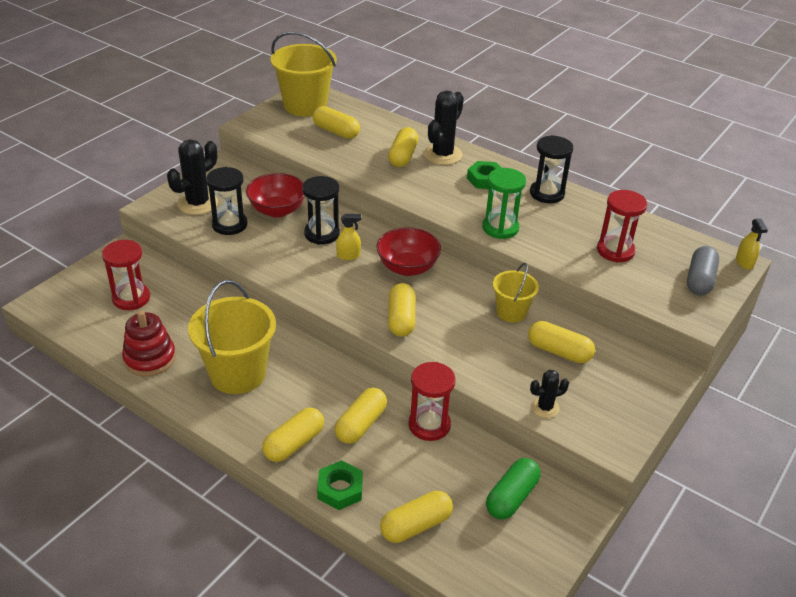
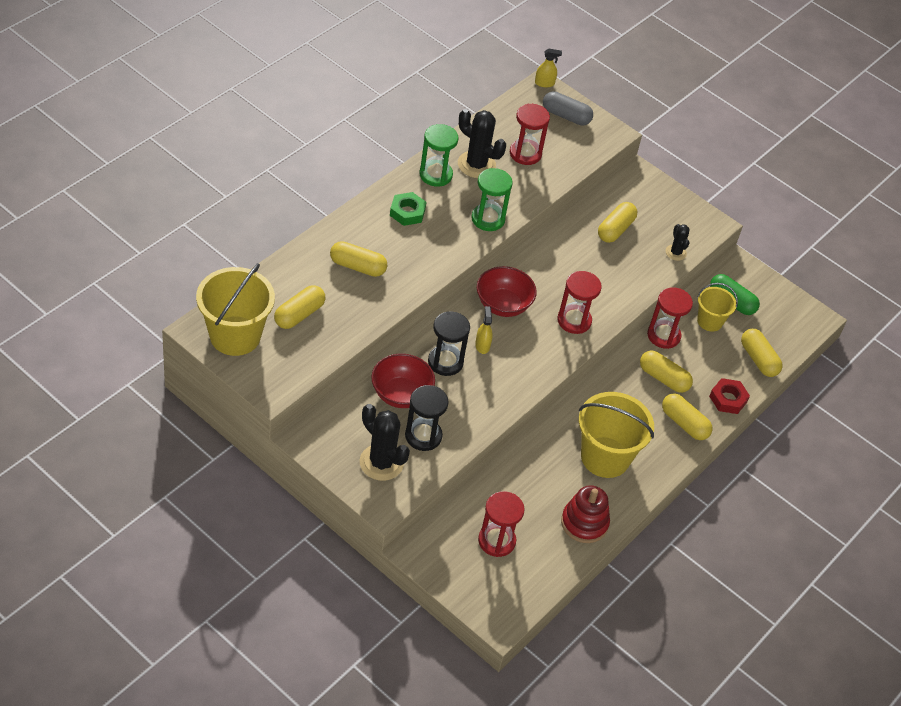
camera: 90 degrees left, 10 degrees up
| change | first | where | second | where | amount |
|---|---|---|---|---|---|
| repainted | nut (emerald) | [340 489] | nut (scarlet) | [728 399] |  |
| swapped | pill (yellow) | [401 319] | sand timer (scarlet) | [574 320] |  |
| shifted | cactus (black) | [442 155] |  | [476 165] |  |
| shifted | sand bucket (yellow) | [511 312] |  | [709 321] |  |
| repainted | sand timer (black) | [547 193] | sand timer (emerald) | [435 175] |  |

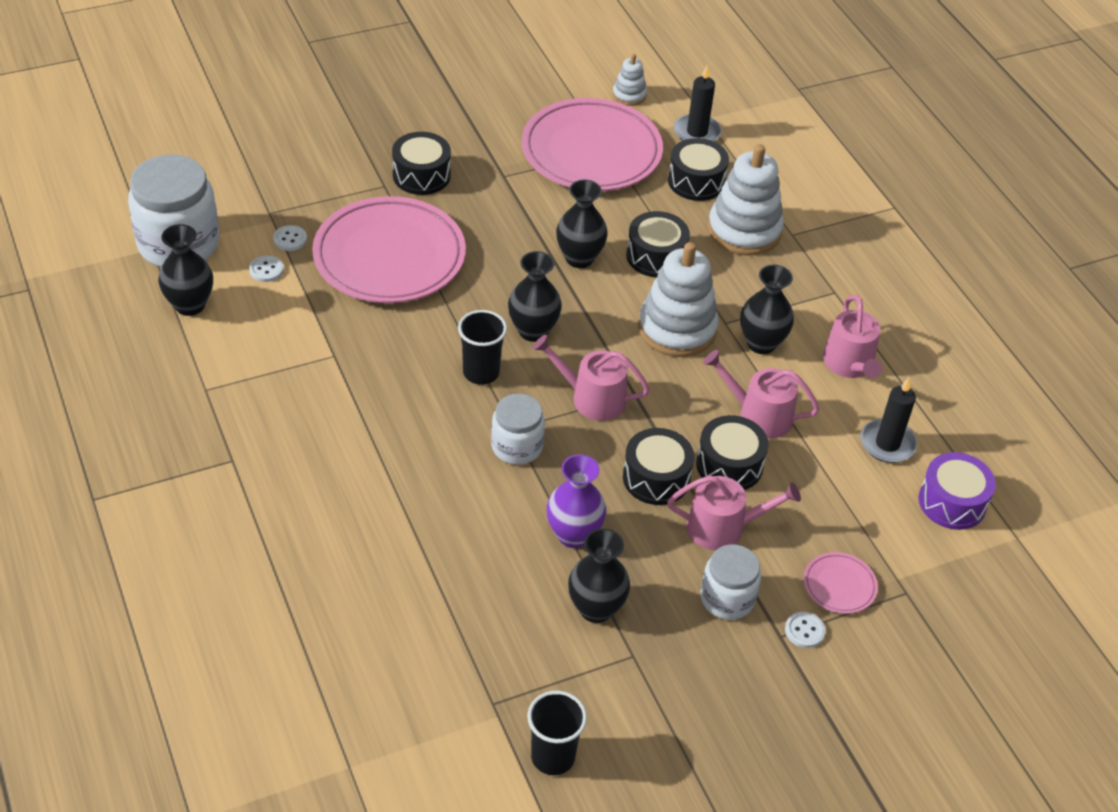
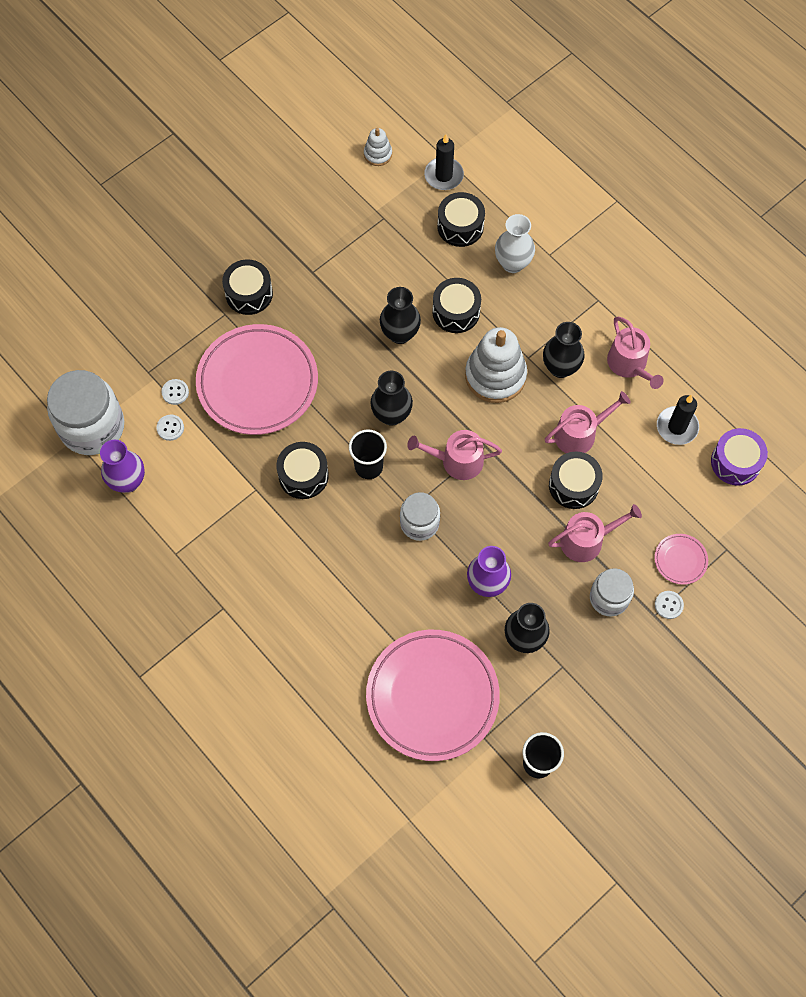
camera: 15 degrees left, 20 degrees up
| change | first | where | second | where | amount |
|---|---|---|---|---|---|
| repainted | flower vase (black) | [190 305] | flower vase (violet) | [128 481] |  |
| shifted | plate (pink) | [591 152] |  | [432 696] |  |
| shifted | toy drum (black) | [656 478] |  | [303 475] |  |
| rotated | watering pot (pink) | [759 415] |  | [579 434] | 150 degrees clockwise |
| swapped | stacking rings (pure white) | [744 230] | flower vase (pure white) | [512 263] |  |

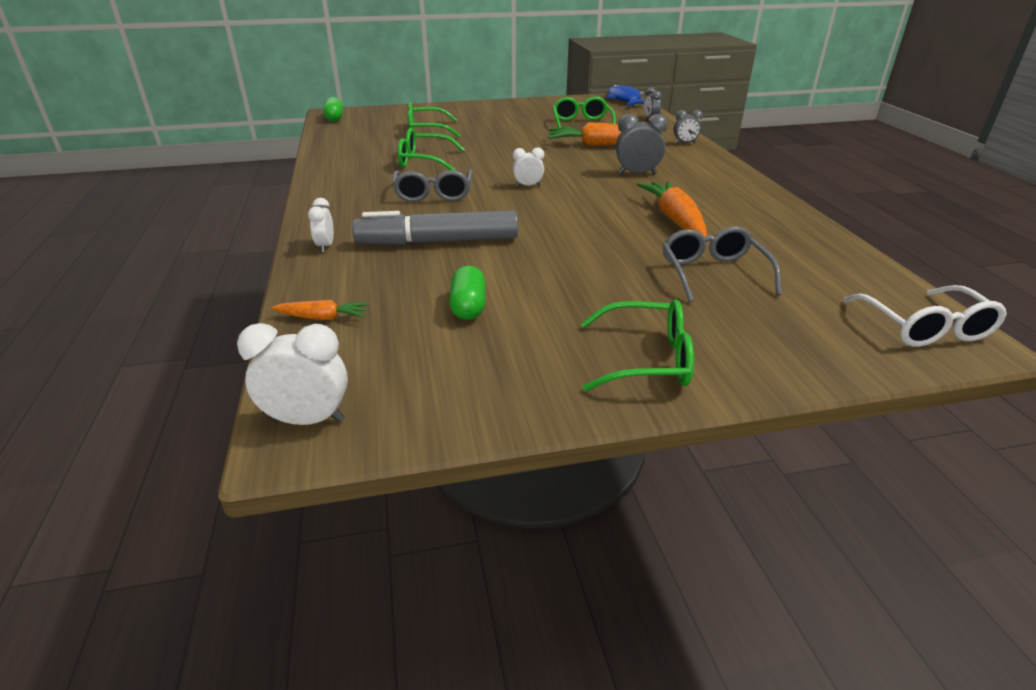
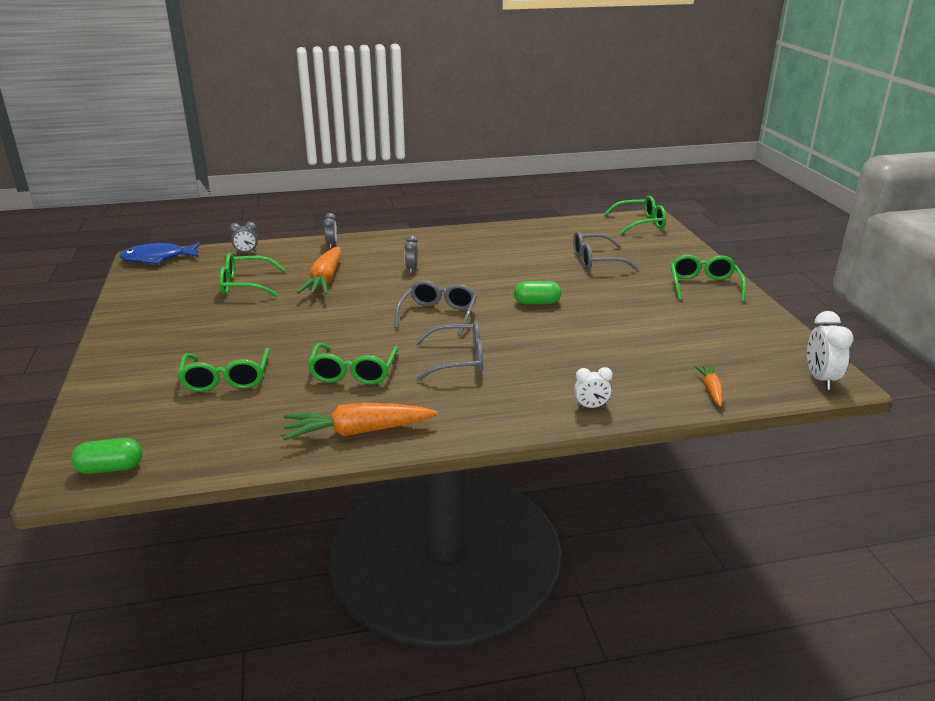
camera: 90 degrees left, 5 degrees down
| change | first | where | second | where | amount |
|---|---|---|---|---|---|
| gone | felt pen (ash-grey) | [438 241] |  |  |  |
| shifted | pill (emerald) | [468 307] |  | [537 303] |  |
| swapped | alarm clock (pure white) | [528 186] | eyeglasses (ash-grey) | [438 315] |  |
| scaled | alarm clock (ash-grey) | [637 174] |  | [412 269] | x0.63 |
| shifted | carrot (orange-coloured) | [675 220] |  | [358 431] |  |
| repainted | eyeglasses (pure white) | [925 328] | eyeglasses (emerald) | [640 223] |  |

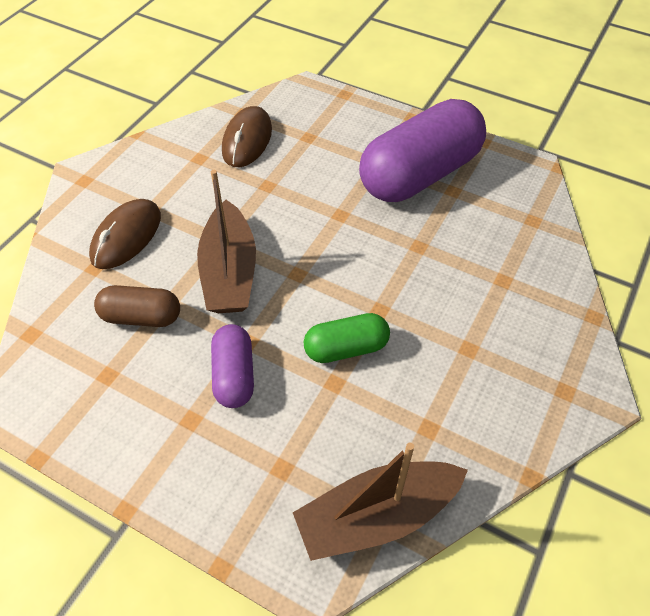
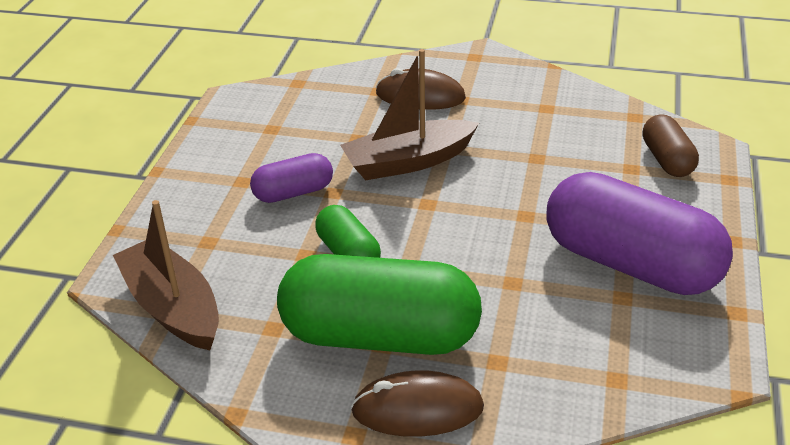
camera: 75 degrees right, 15 degrees down
| change | first | where | second | where | amount |
|---|---|---|---|---|---|
| shifted | pill (russet) | [141 317] |  | [667 160] |  |
| shifted | mouse (russet) | [247 140] |  | [417 409] |  |
| new |  |  | pill (emerald) | [380 336] |  |

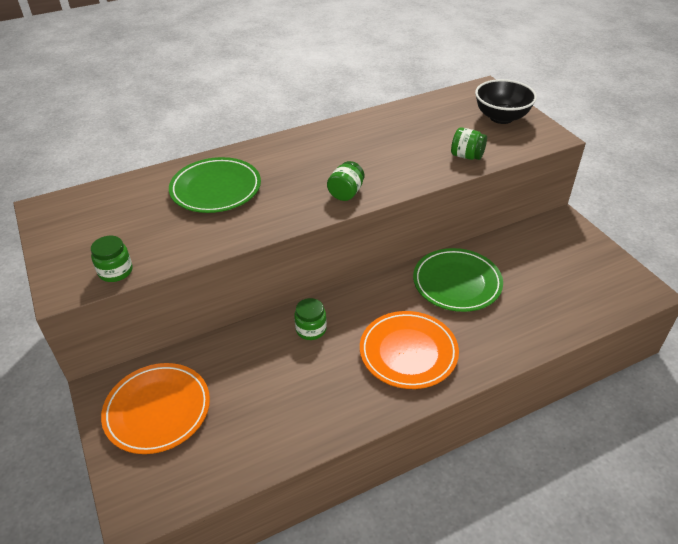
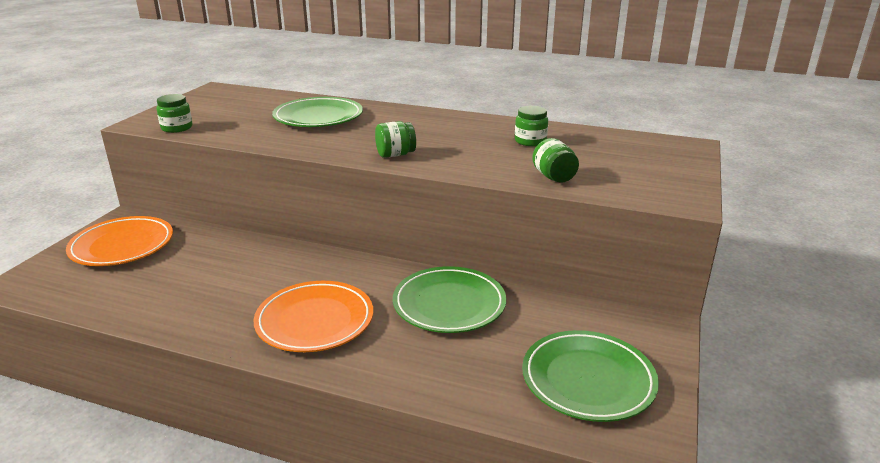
camera: 45 degrees right, 15 degrees down
| change | first | where | second | where | amount |
|---|---|---|---|---|---|
| shifted | jar (emerald) | [311 329] |  | [530 141] |  |
| gone | deep dish (black) | [501 117] |  |  |  |
| new |  |  | plate (emerald) | [588 380] |  |

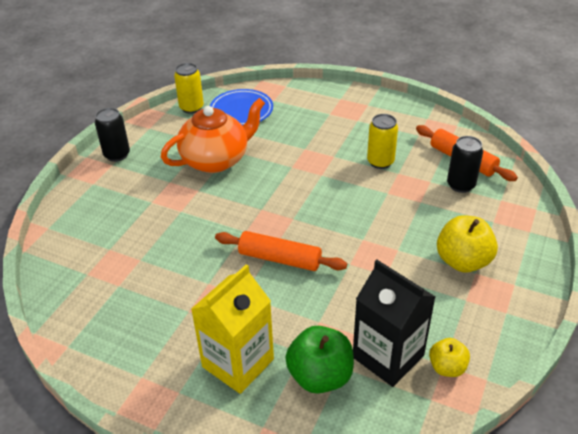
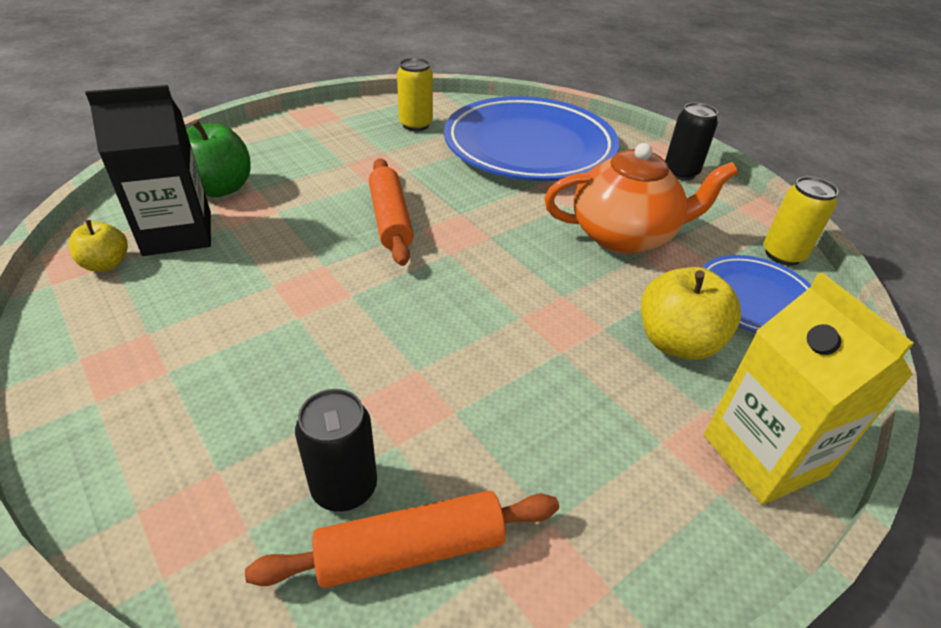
camera: 115 degrees right, 0 degrees up
| change | first | where | second | where | amount |
|---|---|---|---|---|---|
| rotated | teapot (orange-coloured) | [216 160] |  | [624 236] | 90 degrees counterclockwise |
| shifted | carton (yellow) | [238 363] |  | [764 455] |  |
| rotated | rolling pin (orange-coloured) | [280 259] |  | [390 219] | 60 degrees counterclockwise |
| shifted | tin (yellow) | [380 162] |  | [415 125] |  |
| shifted | apple fruit (yellow) | [462 261] |  | [677 342] |  |
| new |  |  | plate (royal blue) | [529 147] |  |

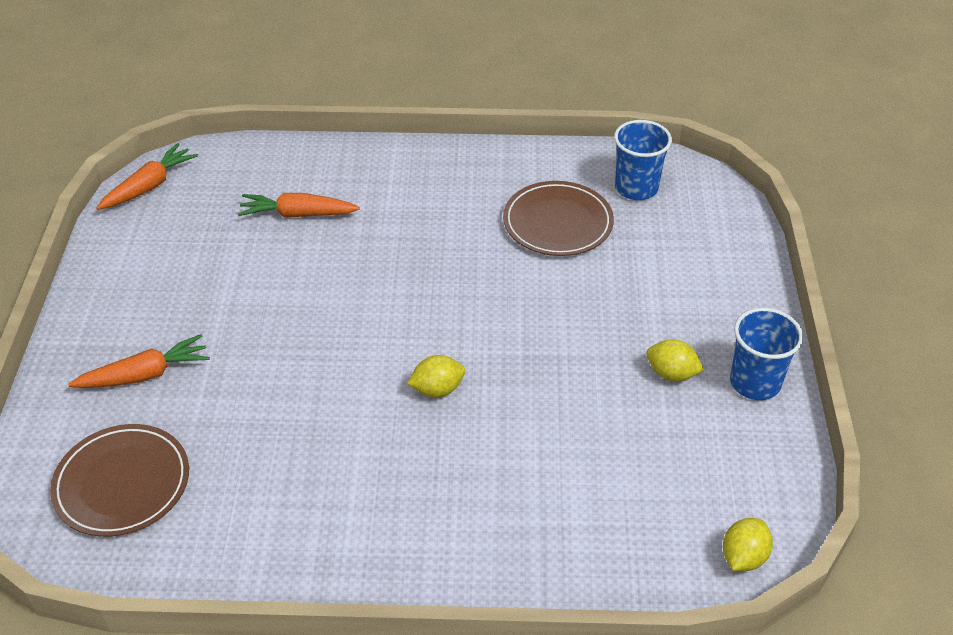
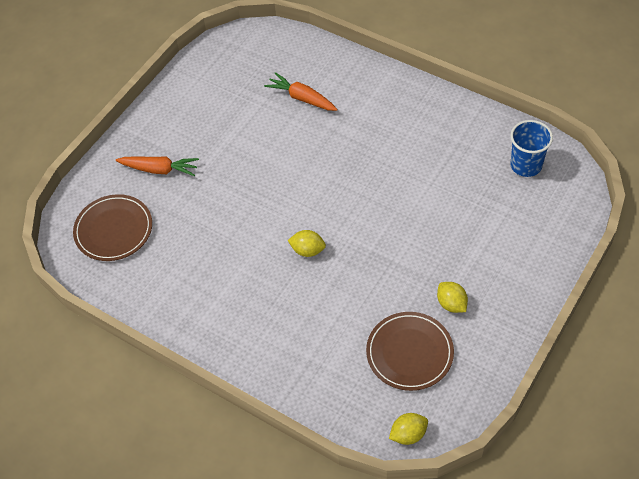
camera: 35 degrees right, 10 degrees up
| change | first | where | second | where | amount |
|---|---|---|---|---|---|
| gone | carrot (orange-coloured) | [149 186] |  |  |  |
| shifted | plate (russet) | [557 223] |  | [409 353] |  |
| gone | beaker (royal blue) | [755 382] |  |  |  |

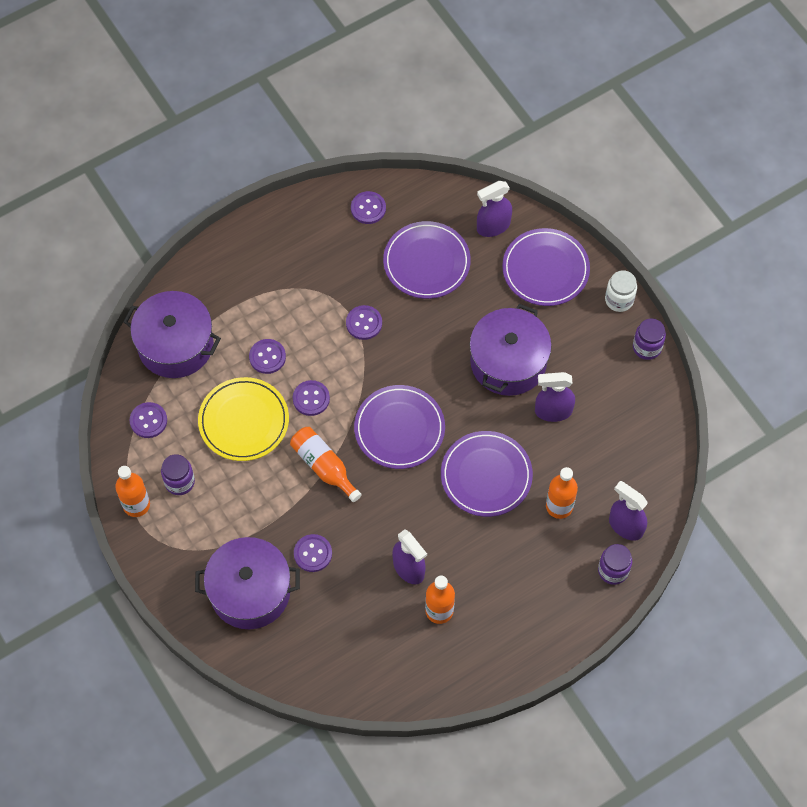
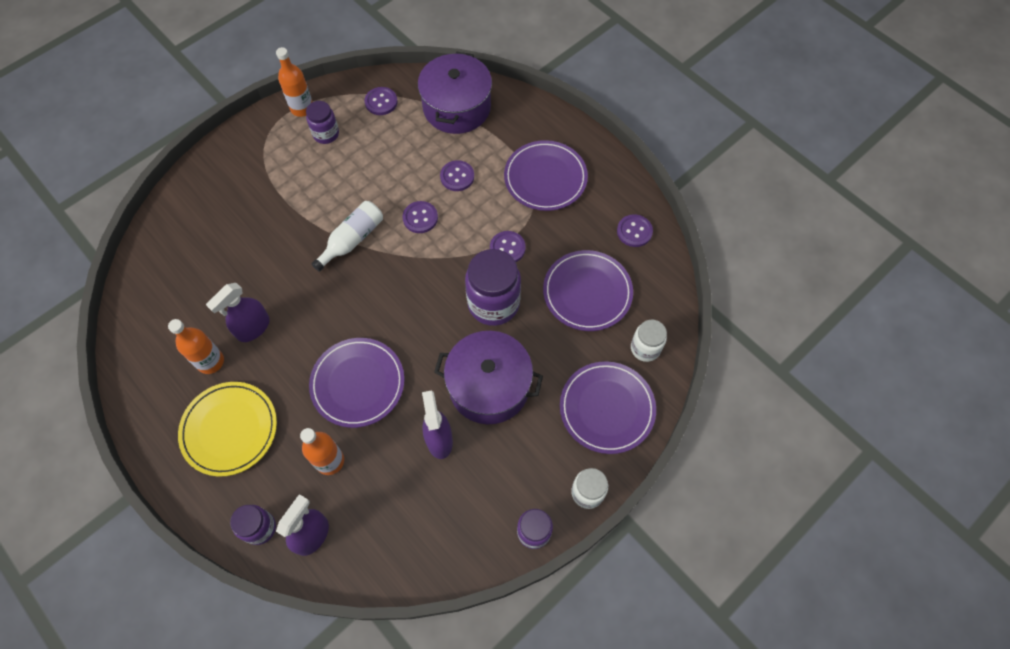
camera: 80 degrees right, 0 degrees up
| change | first | where | second | where | amount |
|---|---|---|---|---|---|
| gone | cooking pot (violet) | [250 591] |  |  |  |
| shifted | plate (yellow) | [244 421] |  | [229 429] |  |
| repainted | flask (orange-coloured) | [324 466] | flask (pure white) | [352 240] |  |
| gone | shirt button (violet) | [313 553] |  |  |  |
| shifted | plate (violet) | [399 429] |  | [545 178] |  |
| swapped | spray bottle (violet) | [493 226] | jar (pure white) | [645 348] |  |
| new |  |  | jar (violet) | [493 303] |  |

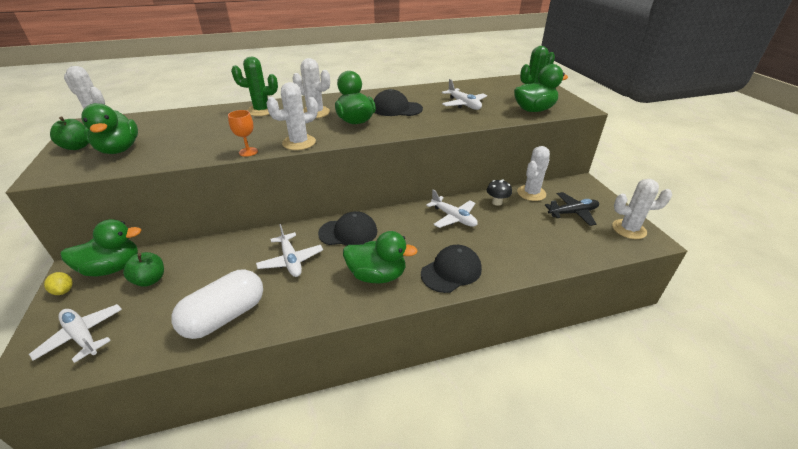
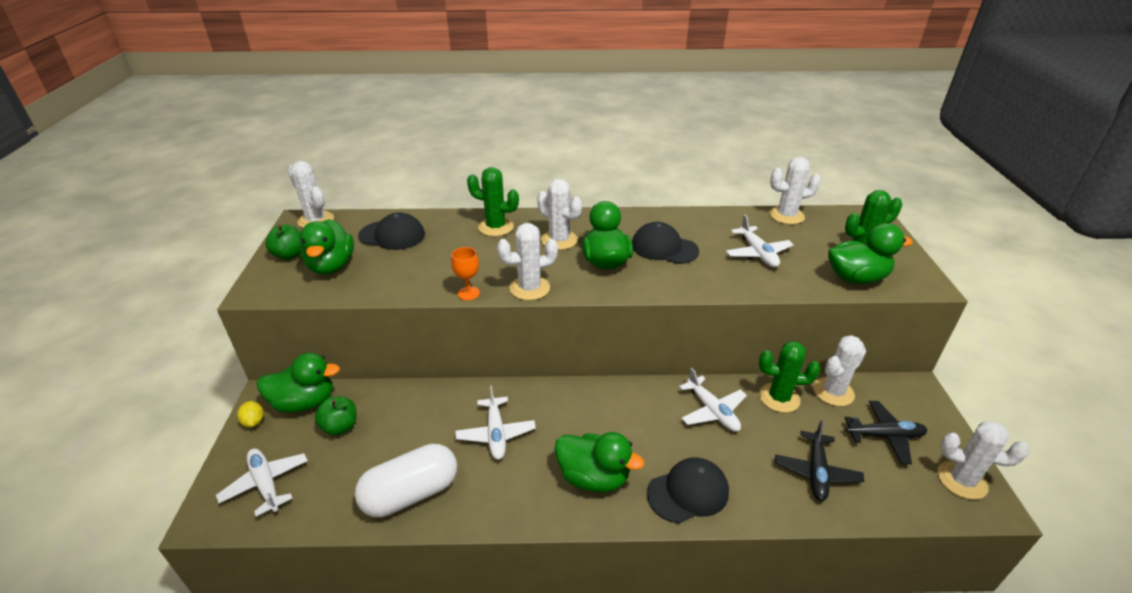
camera: 15 degrees right, 0 degrees up
| change | first | where | second | where | amount |
|---|---|---|---|---|---|
| shifted | cap (black) | [348 232] |  | [392 235] |  |
| swapped | mushroom (black) | [497 202] | cactus (emerald) | [779 398] |  |
| new |  |  | cactus (pure white) | [786 216] |  |
| new |  |  | plane (black) | [816 472] |  |

